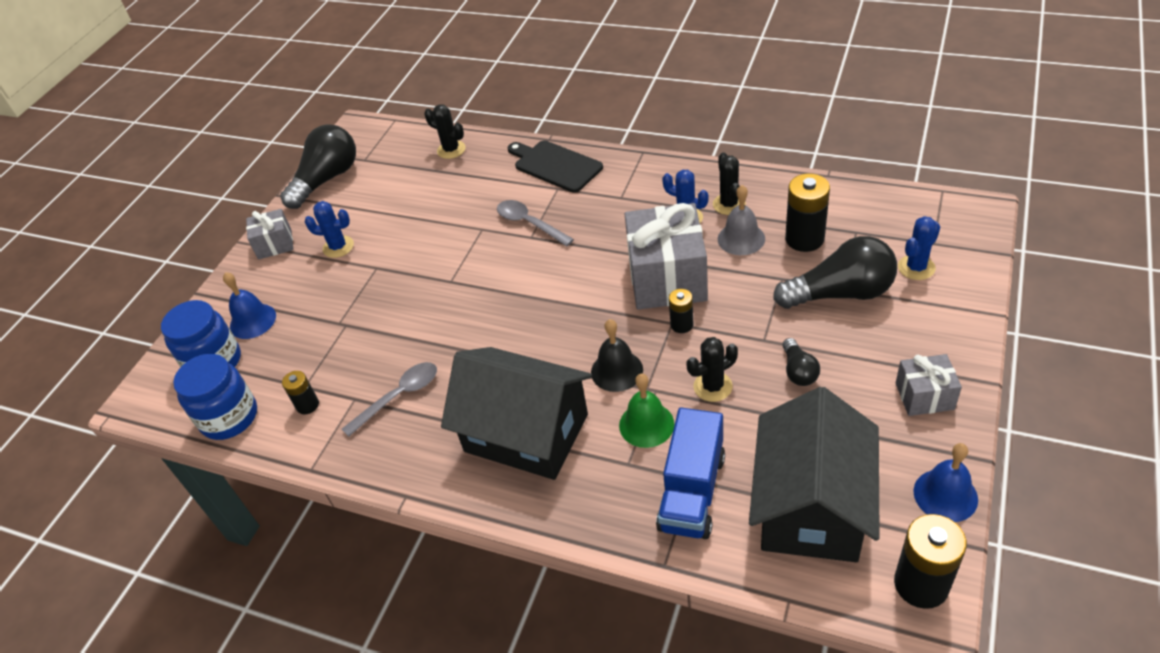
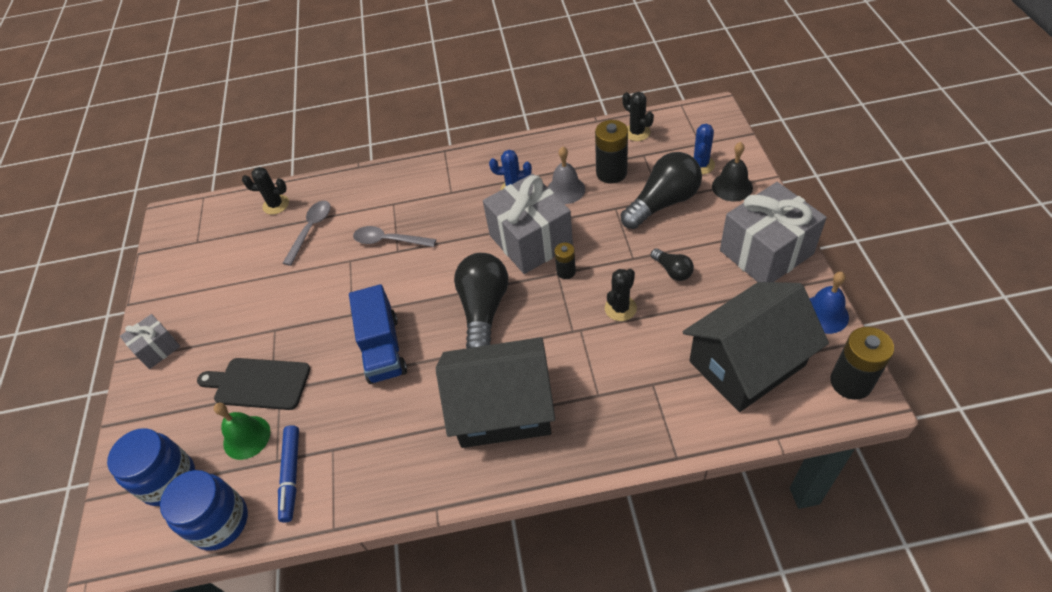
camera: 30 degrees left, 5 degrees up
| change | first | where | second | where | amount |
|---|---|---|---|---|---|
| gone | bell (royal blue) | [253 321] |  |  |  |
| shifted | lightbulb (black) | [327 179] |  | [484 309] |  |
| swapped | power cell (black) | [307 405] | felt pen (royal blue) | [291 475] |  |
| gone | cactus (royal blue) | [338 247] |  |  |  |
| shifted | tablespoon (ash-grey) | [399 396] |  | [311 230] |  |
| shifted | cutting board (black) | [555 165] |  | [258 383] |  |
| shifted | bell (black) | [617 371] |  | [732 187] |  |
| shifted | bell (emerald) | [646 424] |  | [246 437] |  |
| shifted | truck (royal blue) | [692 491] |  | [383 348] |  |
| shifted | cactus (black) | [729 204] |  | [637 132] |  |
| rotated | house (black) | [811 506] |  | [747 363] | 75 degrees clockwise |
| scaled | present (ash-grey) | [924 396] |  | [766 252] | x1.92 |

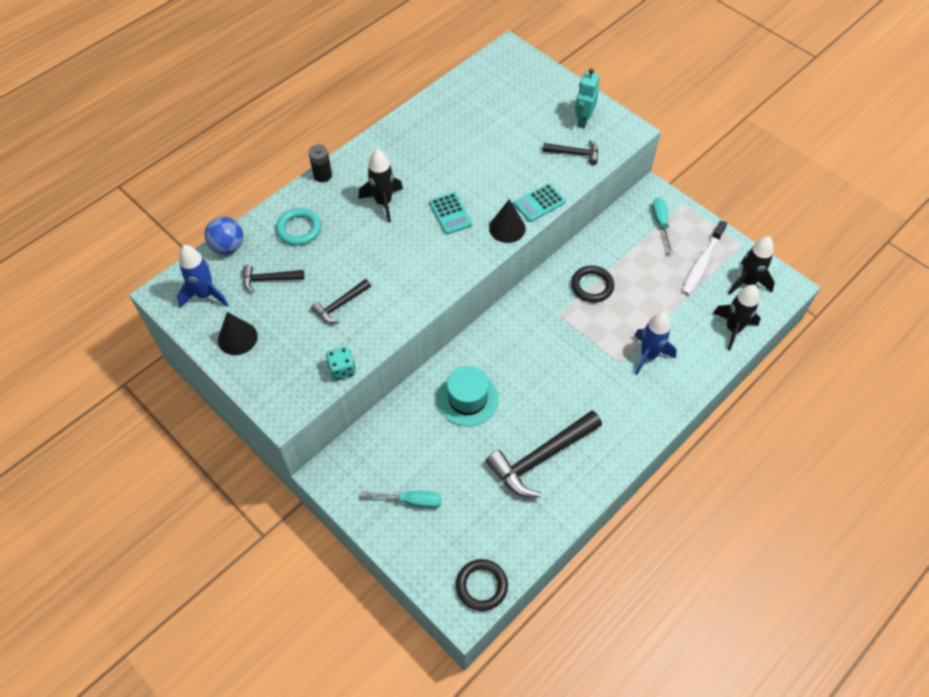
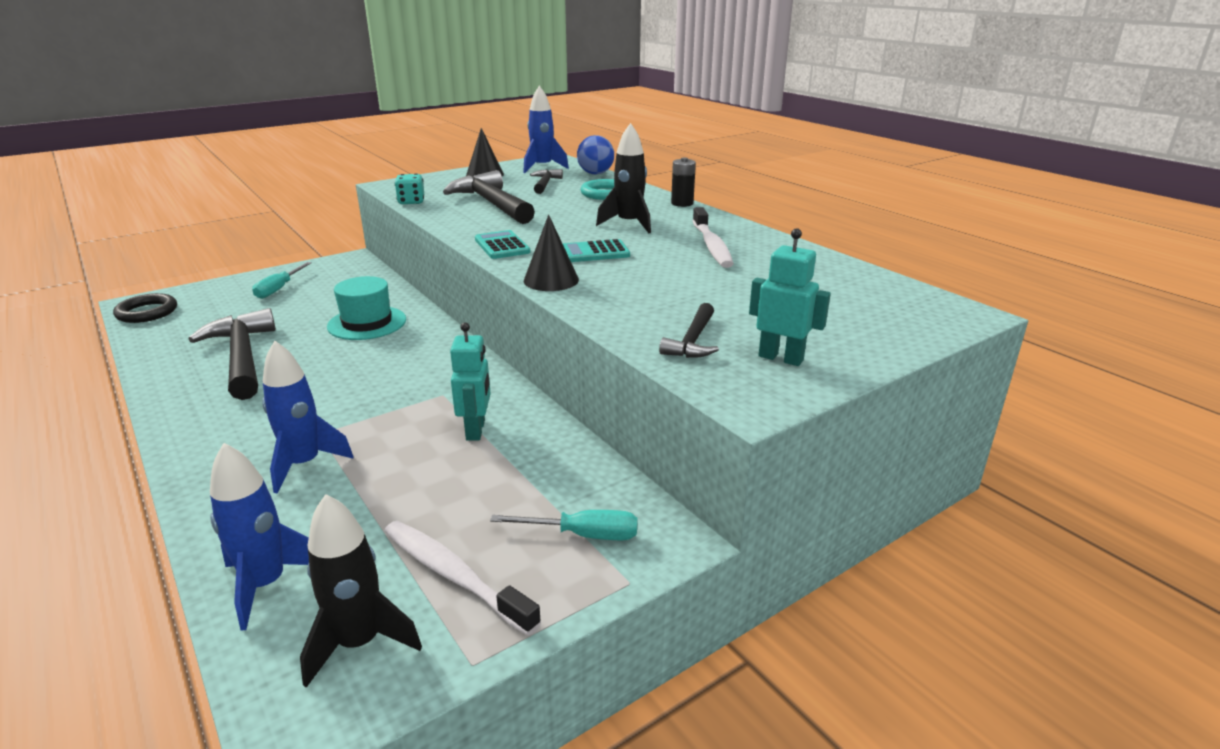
camera: 100 degrees right, 30 degrees down
| change | first | where | second | where | amount |
|---|---|---|---|---|---|
| scaled | carpenter's hammer (black) | [340 305] |  | [491 204] | x1.91 |
| shifted | adding machine (teal) | [539 203] |  | [502 246] |  |
| swapped | ring (black) | [592 286] | toy robot (teal) | [476 430] |  |
| repainted | toy rocket (black) | [733 329] | toy rocket (royal blue) | [266 585] |  |
| new |  |  | toothbrush (pure white) | [711 246] |  |

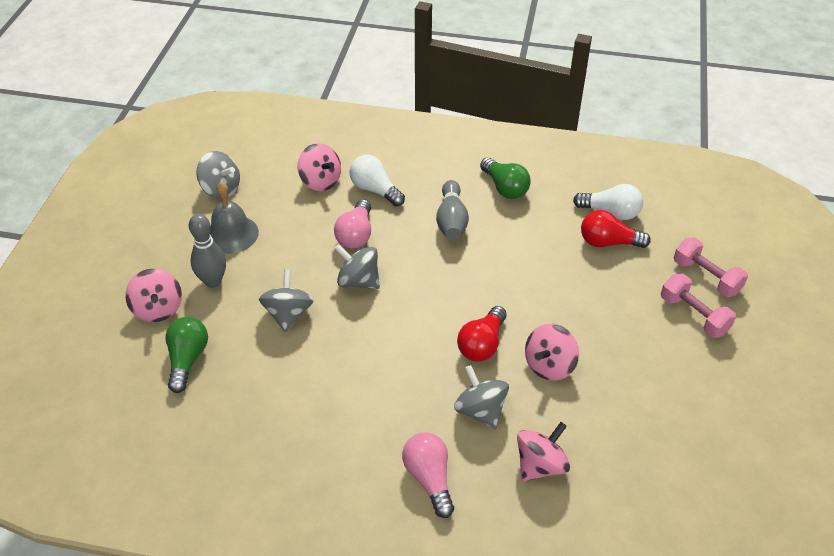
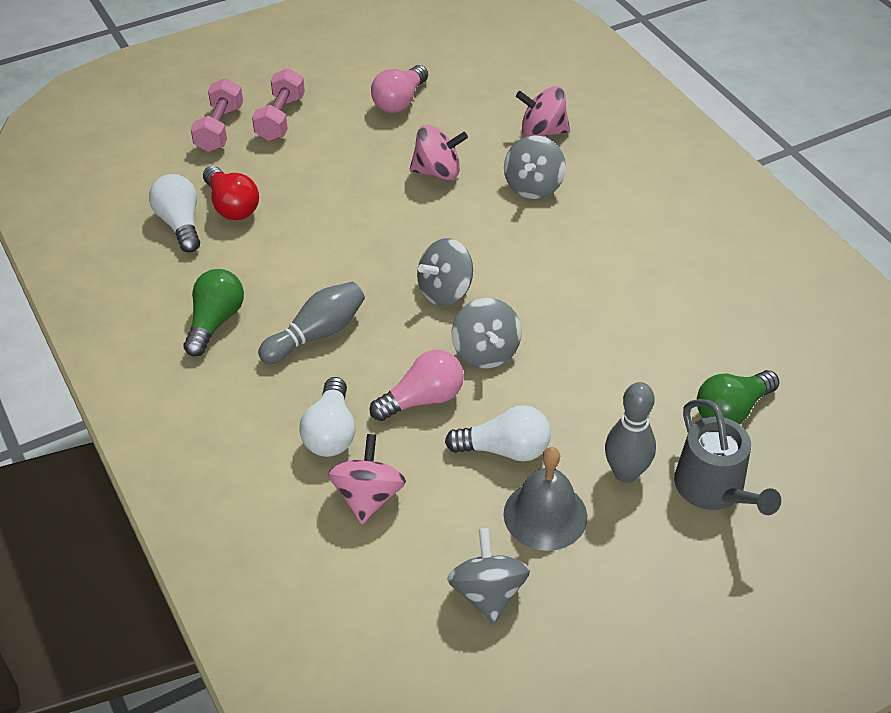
camera: 130 degrees left, 0 degrees up
| change | first | where | second | where | amount |
|---|---|---|---|---|---|
| swapped | spinning top (pink) | [158 309] | watering pot (ash-grey) | [714 489] |  |
| shifted | spinning top (ash-grey) | [288 314] |  | [445 291] |  |
| shifted | lightbulb (pink) | [429 478] |  | [400 101] |  |
| gone | lightbulb (scarlet) | [482 344] |  |  |  |
| new |  |  | lightbulb (pure white) | [504 449] |  |

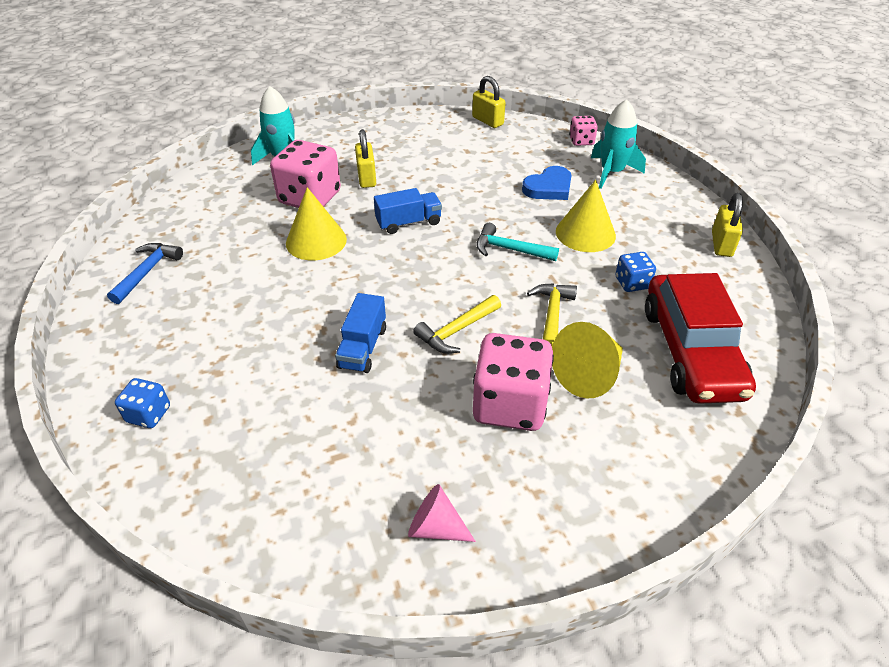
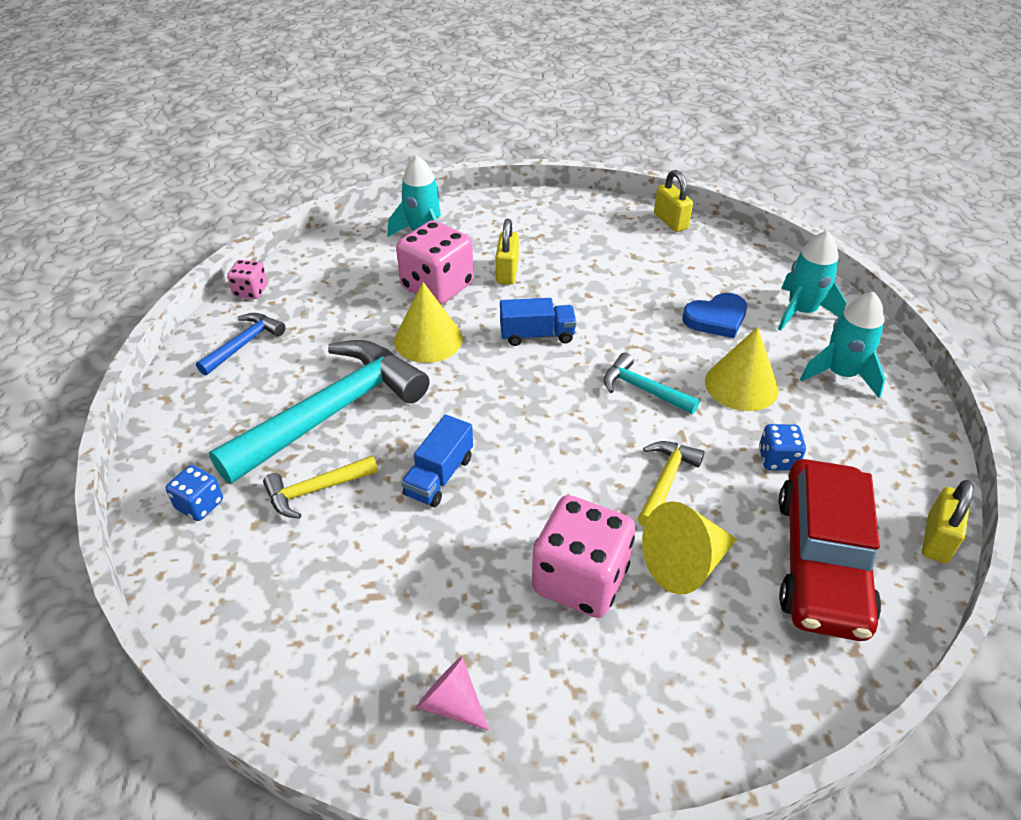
camera: 15 degrees right, 0 degrees up
| change | first | where | second | where | amount |
|---|---|---|---|---|---|
| shifted | carpenter's hammer (yellow) | [457 330] |  | [316 490] |  |
| shifted | game die (pink) | [581 141] |  | [251 291] |  |
| shifted | lock (yellow) | [721 244] |  | [937 539] |  |
| new |  |  | carpenter's hammer (teal) | [332 412] |  |
| new |  |  | toy rocket (teal) | [841 374] |  |

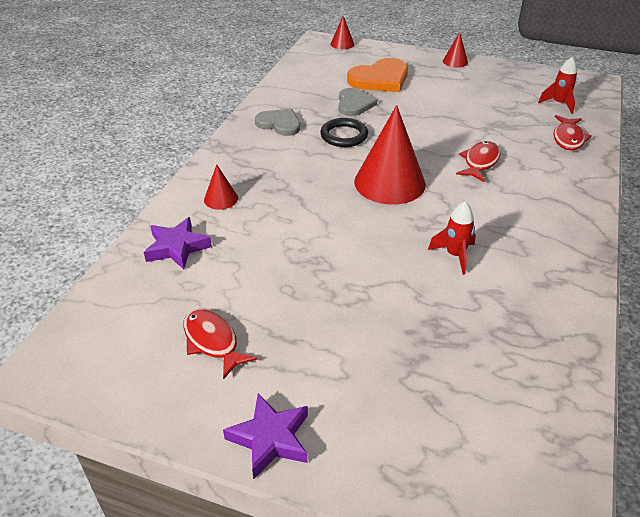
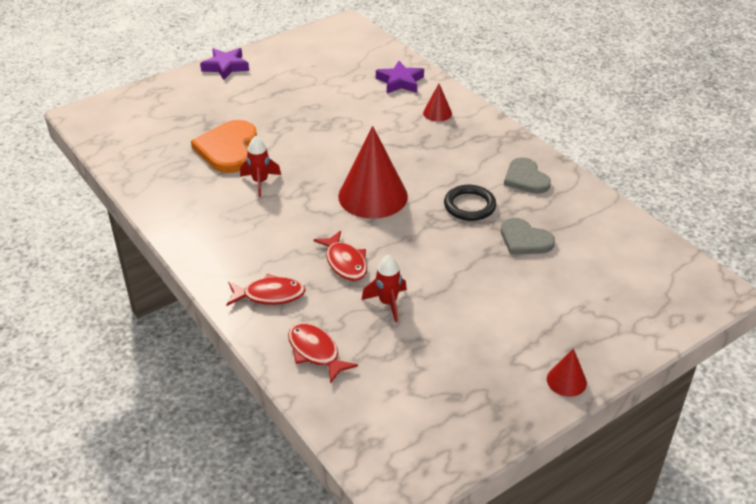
camera: 125 degrees right, 0 degrees up
| change | first | where | second | where | amount |
|---|---|---|---|---|---|
| shifted | toy fish (scarlet) | [213 341] |  | [269 295] |  |
| rotated | love heart (ash-grey) | [279 124] |  | [525 178] | 90 degrees clockwise |
| gone | cone (scarlet) | [342 44] |  |  |  |
| shifted | love heart (orange-coloured) | [380 79] |  | [228 149] |  |
| shifted | toy rocket (scarlet) | [559 104] |  | [387 303] |  |

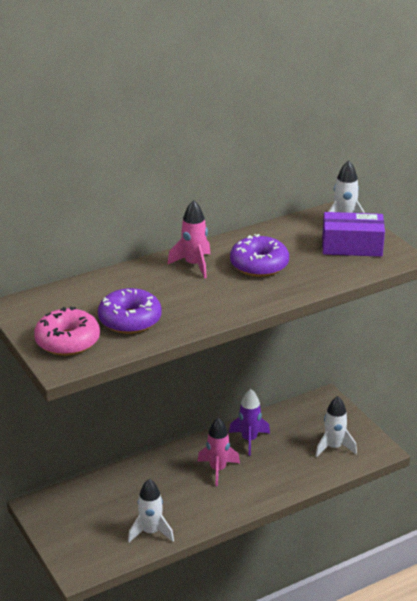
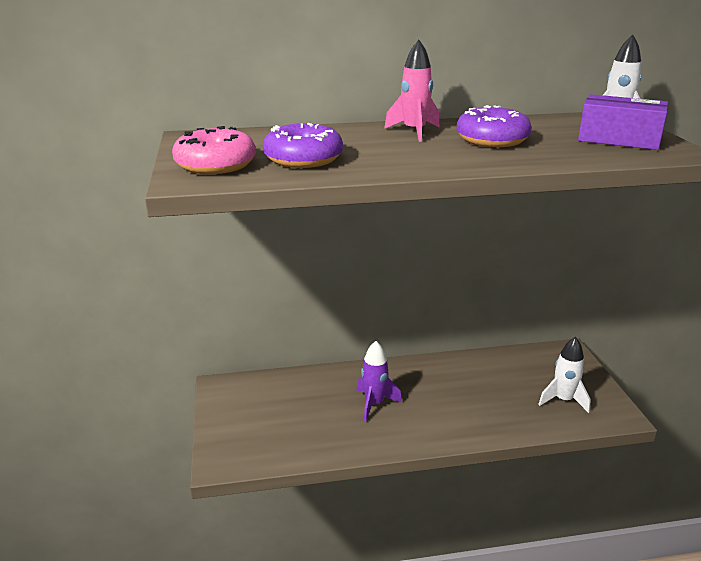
camera: 20 degrees right, 5 degrees down
| change | first | where | second | where | amount |
|---|---|---|---|---|---|
| gone | toy rocket (pure white) | [151 532] |  |  |  |
| gone | toy rocket (pink) | [218 469] |  |  |  |
| shifted | toy rocket (violet) | [249 440] |  | [374 404] |  |

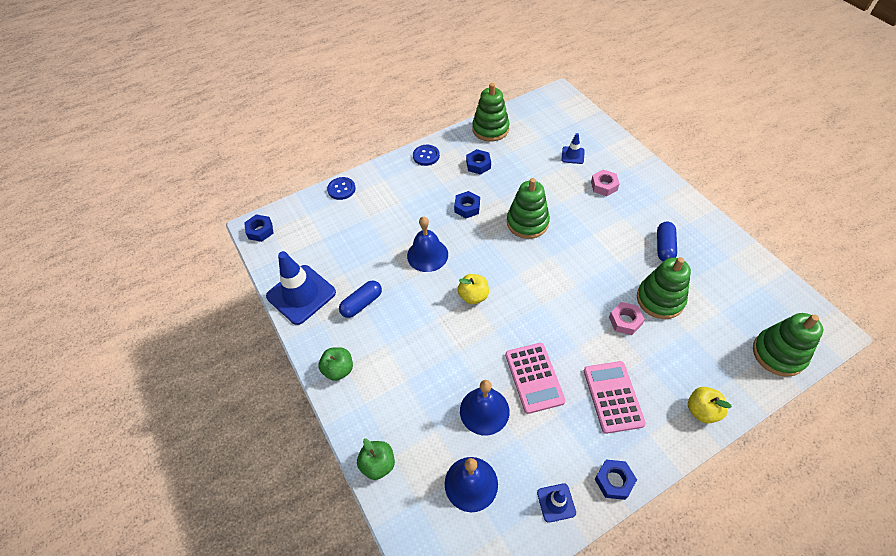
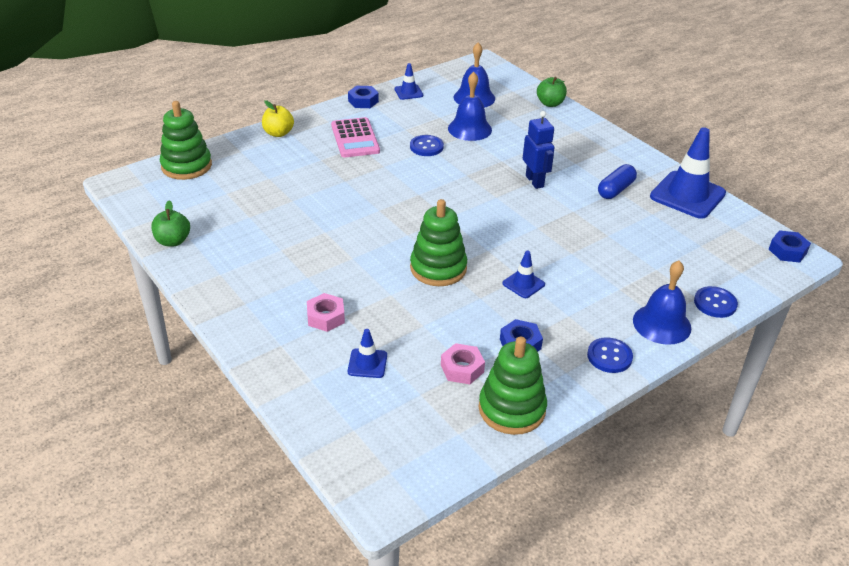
camera: 170 degrees right, 15 degrees down
| change | first | where | second | where | amount |
|---|---|---|---|---|---|
| shifted | apple fruit (emerald) | [339 369] |  | [173 241] |  |
| shifted | bell (royal blue) | [427 255] |  | [661 324] |  |
| swapped | nut (royal blue) | [467 207] | traffic cone (royal blue) | [523 284] |  |
| gone | apple fruit (yellow) | [473 296] |  |  |  |
| swapped | adding machine (pink) | [534 377] | shirt button (royal blue) | [426 147] |  |
| shifted | nut (pink) | [625 321] |  | [462 368] |  |
| gone | stacking rings (emerald) | [660 299] |  |  |  |
| gone | pill (royal blue) | [664 247] |  |  |  |
| new |  |  | toy robot (royal blue) | [535 181] |  |

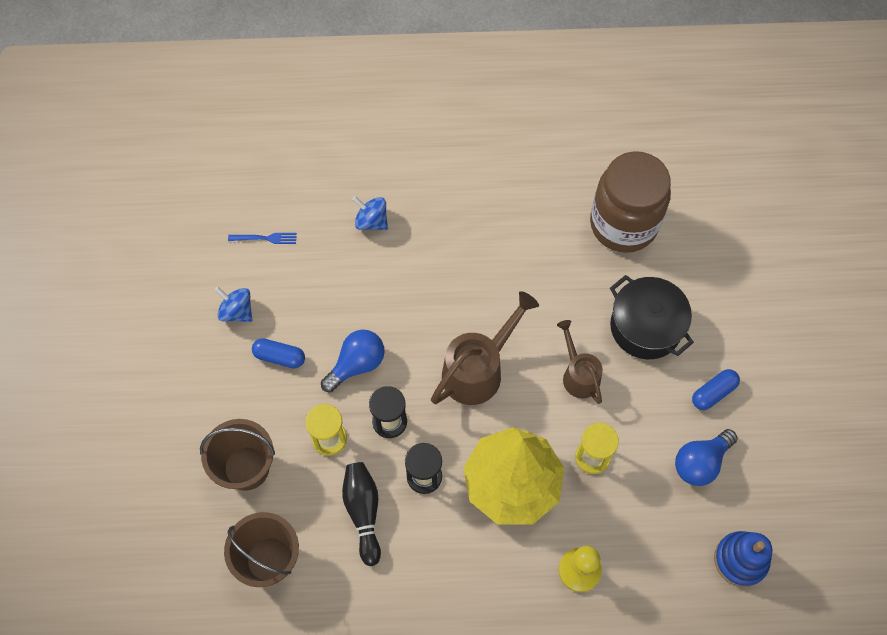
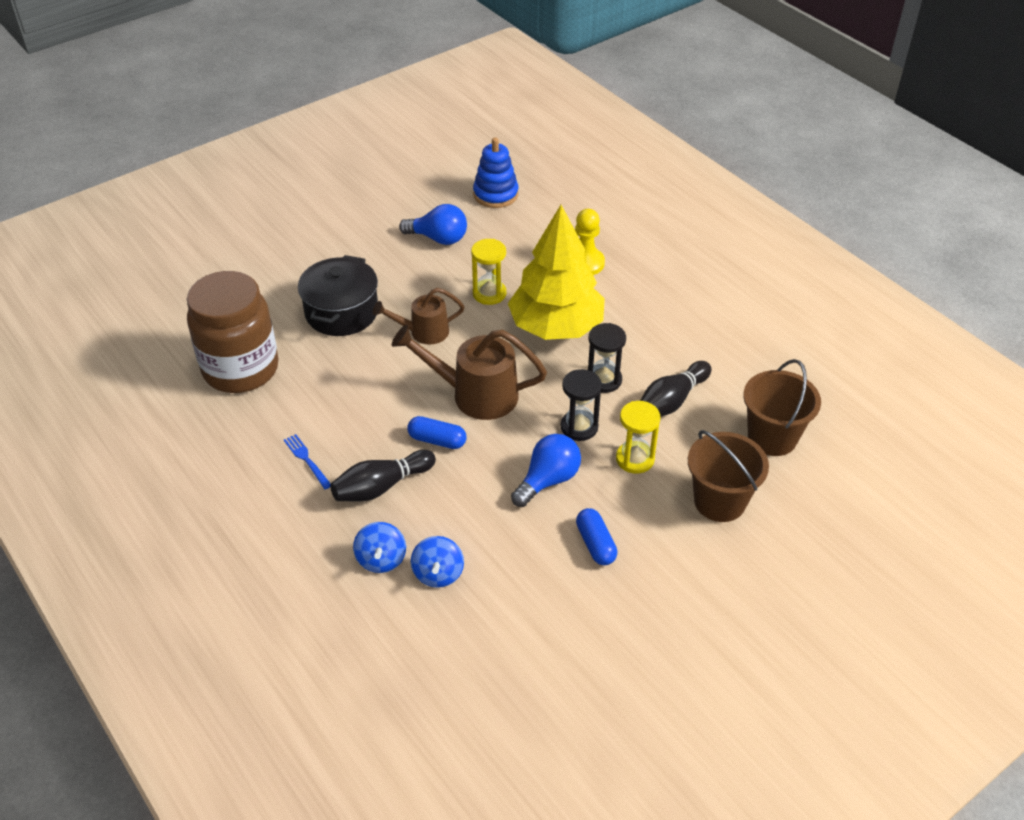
camera: 125 degrees left, 20 degrees down
| change | first | where | second | where | amount |
|---|---|---|---|---|---|
| shifted | spinning top (royal blue) | [237 311] |  | [438 573] |  |
| shifted | table fork (royal blue) | [266 238] |  | [306 459] |  |
| rotated | lightbulb (royal blue) | [357 364] |  | [548 480] | 120 degrees clockwise |
| rotated | watering pot (russet) | [578 374] |  | [423 332] | 45 degrees clockwise |
| shifted | pill (royal blue) | [713 393] |  | [437 440] |  |
| new |  |  | skittle (black) | [381 487] |  |

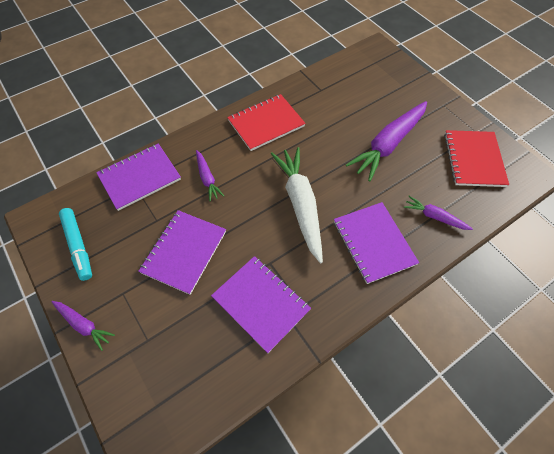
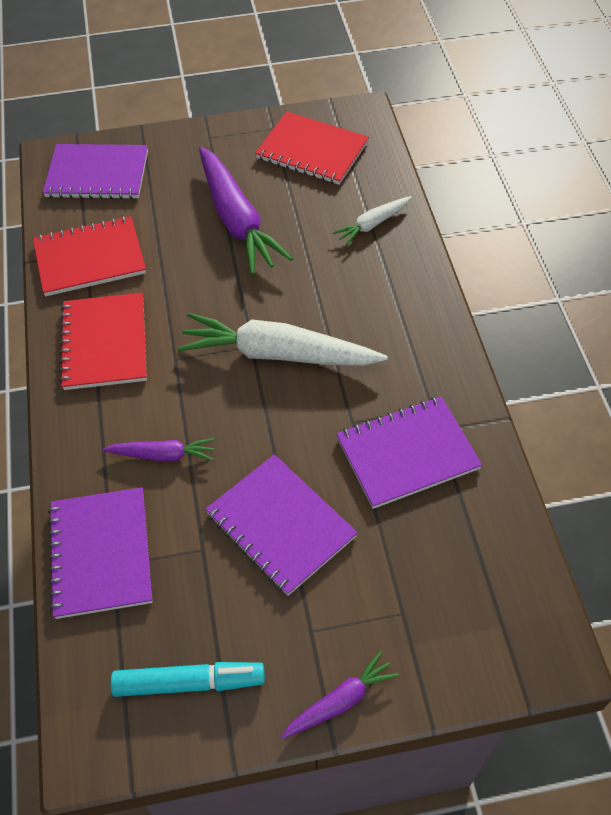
camera: 65 degrees left, 5 degrees down
| change | first | where | second | where | amount |
|---|---|---|---|---|---|
| shifted | notebook (violet) | [373 243] |  | [97 174] |  |
| repainted | carrot (violet) | [434 217] | carrot (pure white) | [372 224] |  |
| new |  |  | notebook (scarlet) | [90 258] |  |

